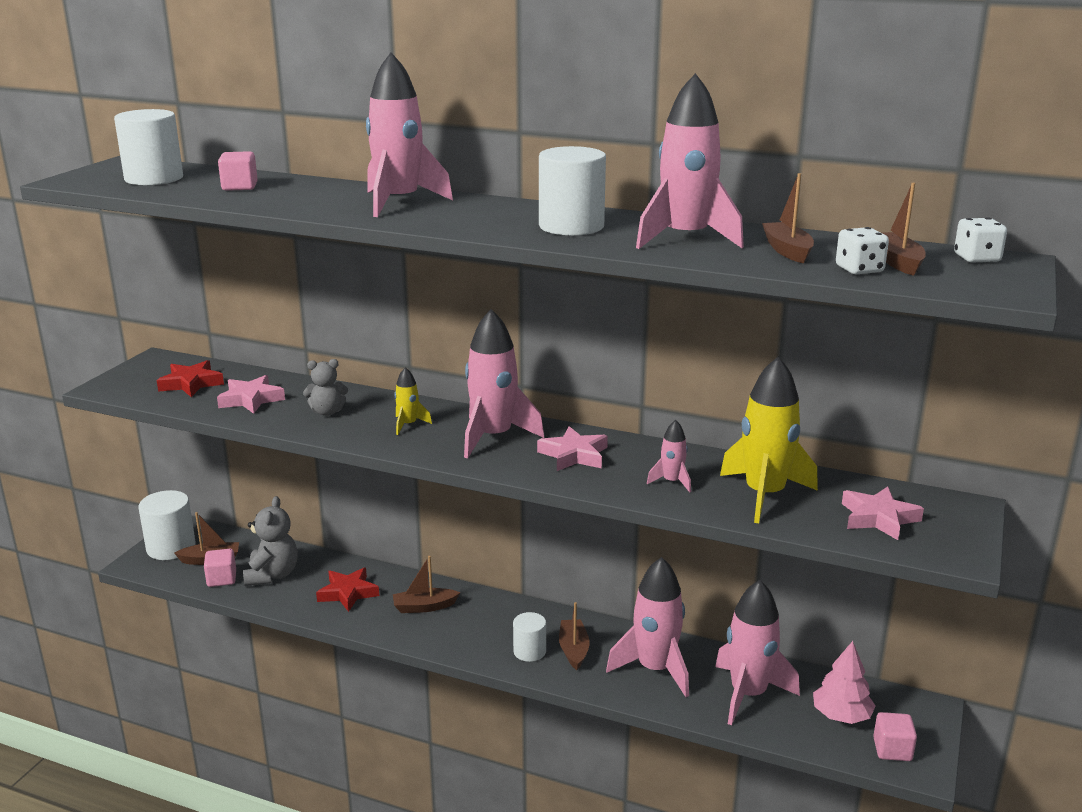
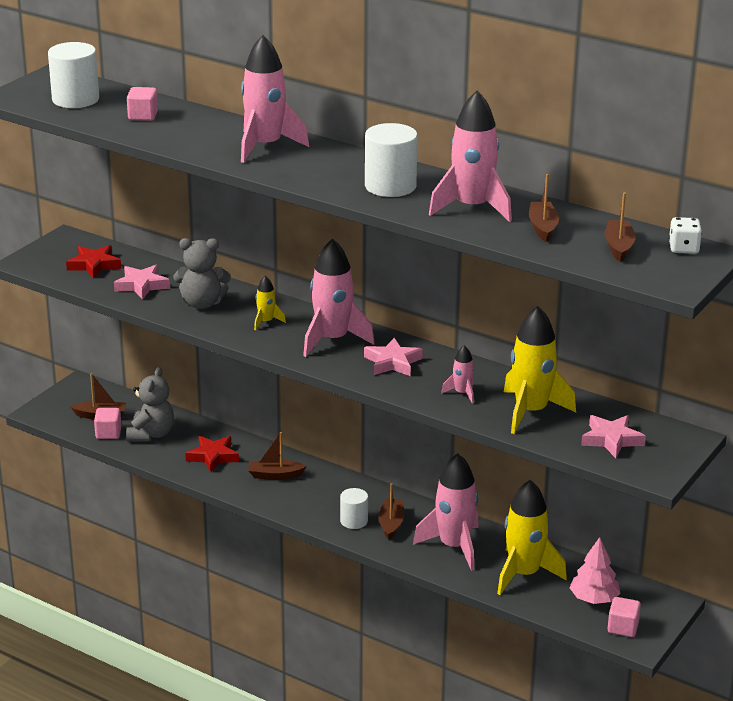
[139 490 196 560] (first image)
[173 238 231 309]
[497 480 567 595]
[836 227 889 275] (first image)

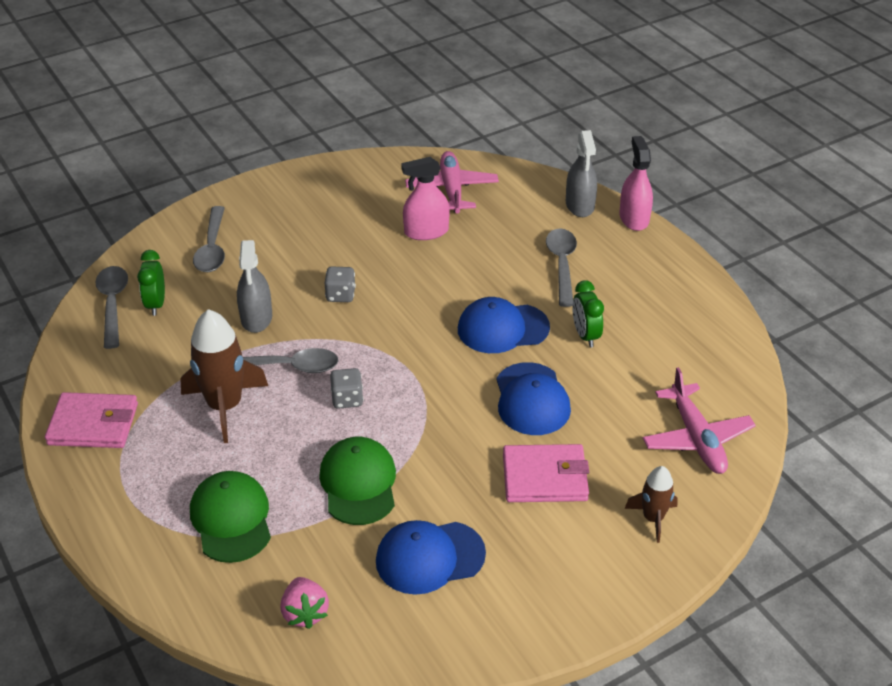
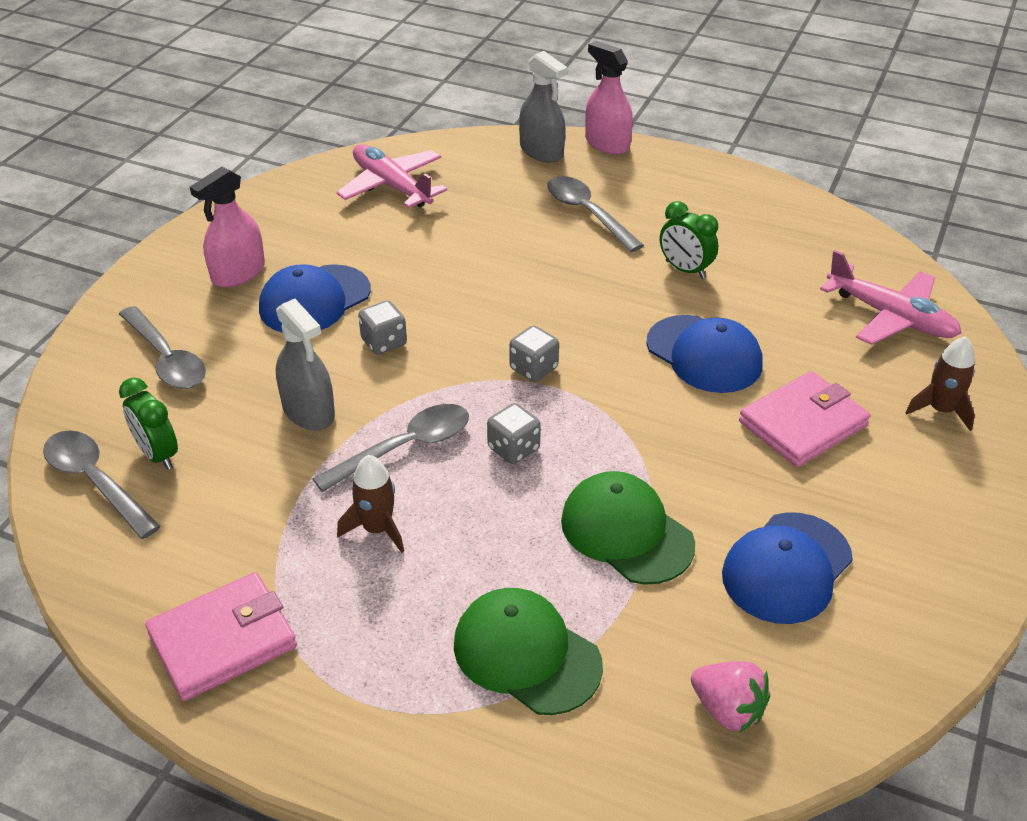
[337 455 404 553]
[190 166 265 287]
[259 264 371 333]
[509 326 559 382]

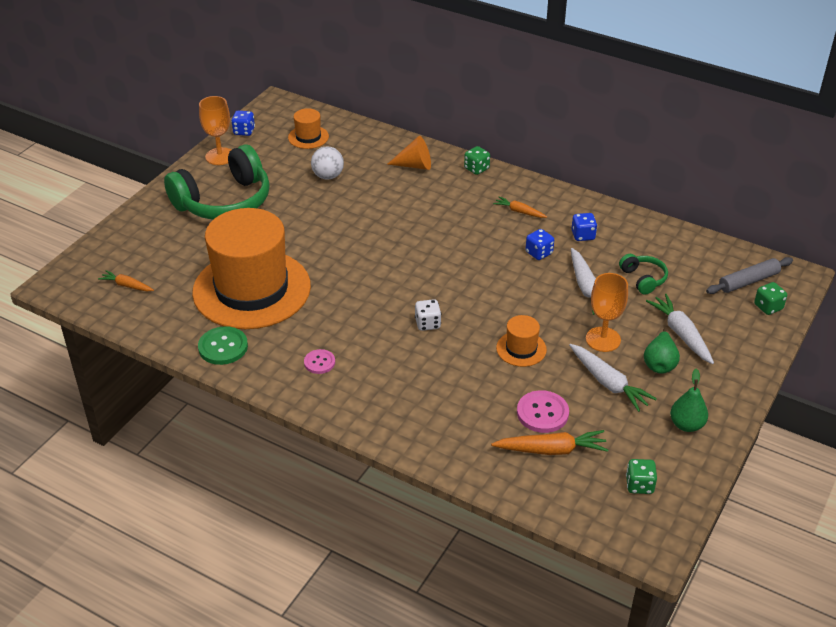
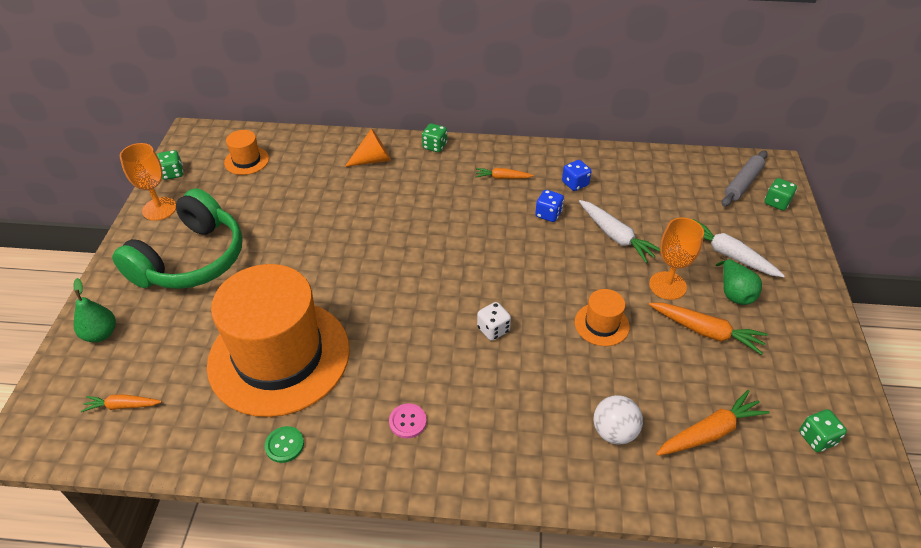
[265 426 304 463]
[157 150 183 180]
[593 395 643 445]
[517 390 569 433] (first image)
[649 303 768 355]
[619 254 668 295] (first image)
[73 278 116 342]

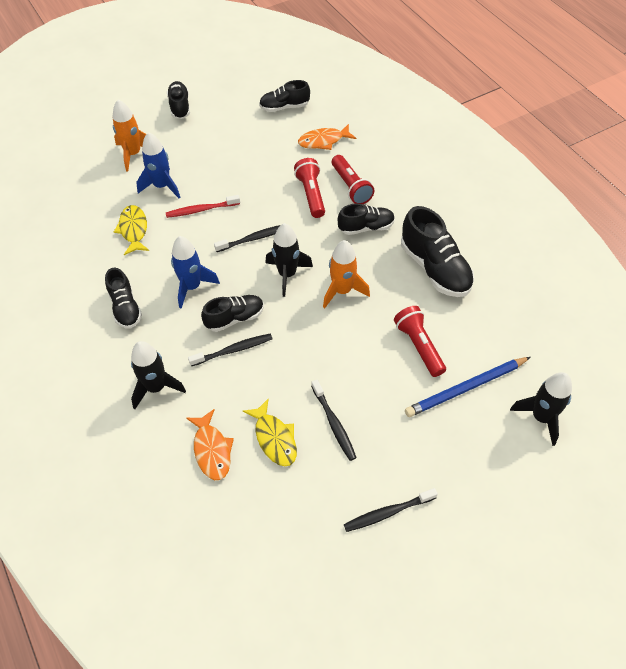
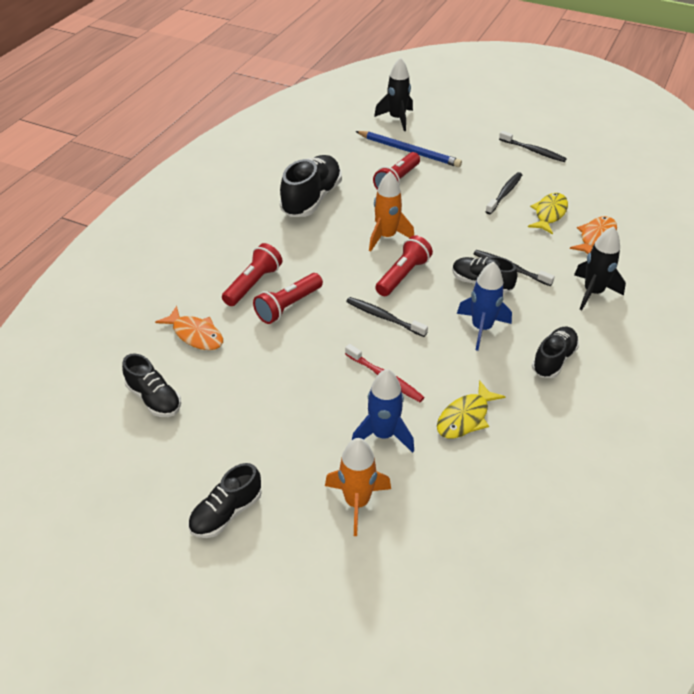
[375 235 433 296]
[338 204 395 235] (first image)

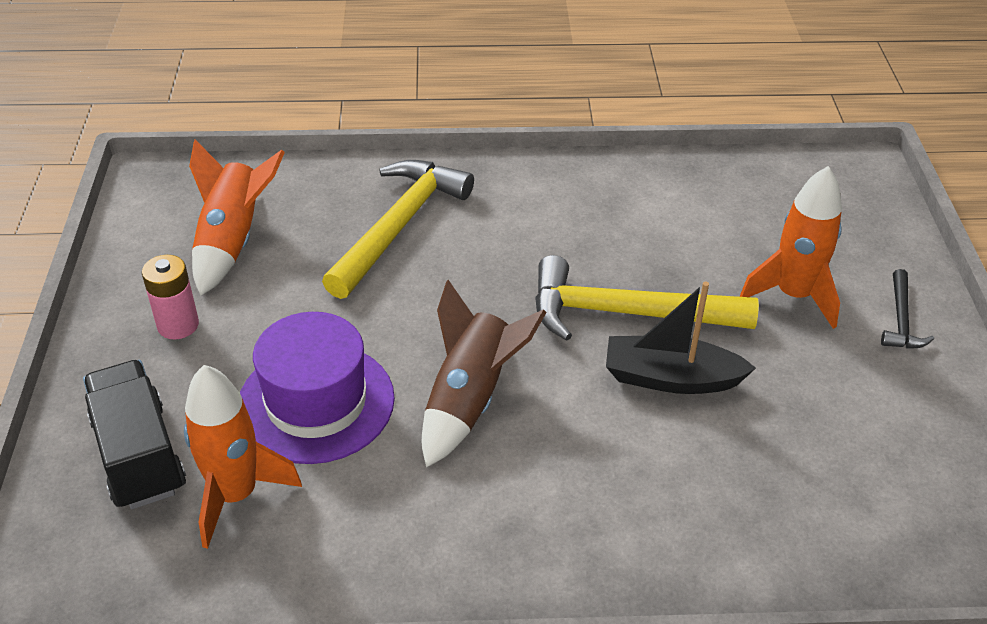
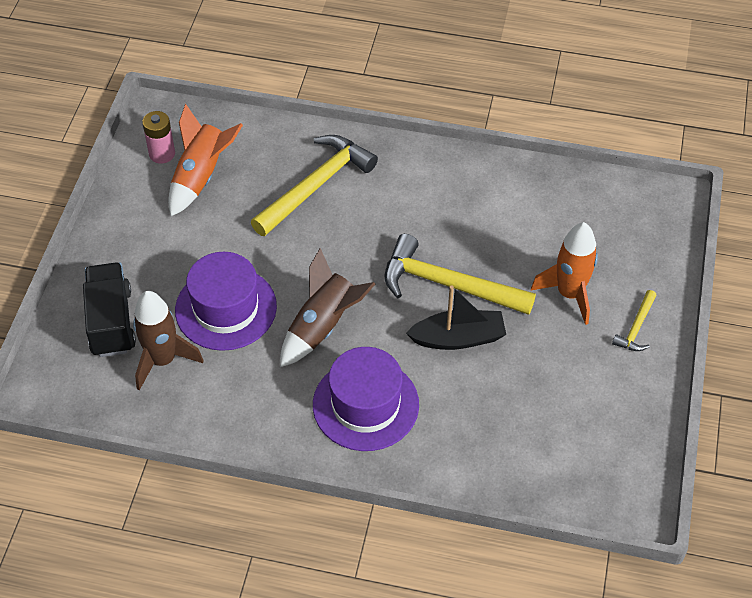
[142 111 175 164]
[133 291 204 390]
[406 285 506 350]
[612 290 657 351]
[313 347 419 451]

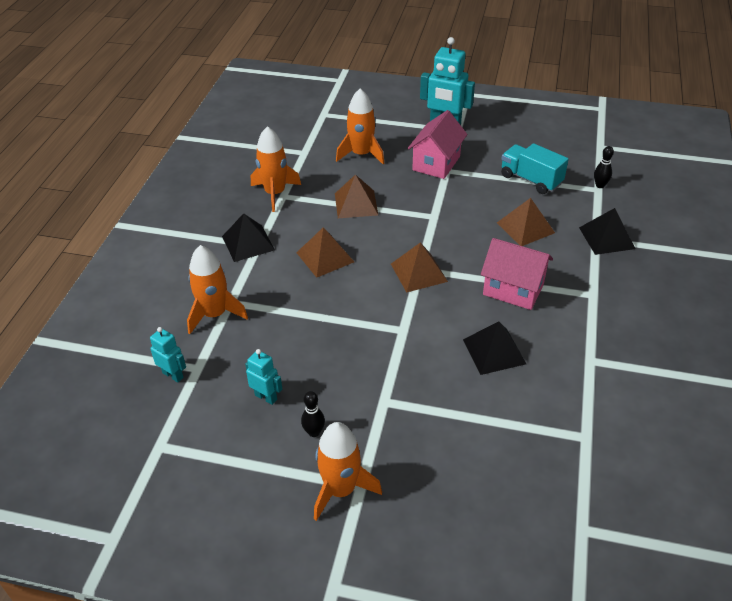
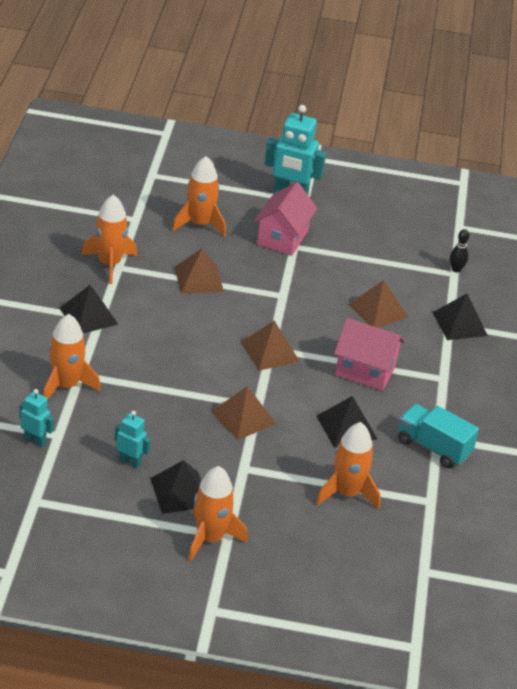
[211 386 276 440]
[150 460 201 514]
[398 404 479 468]
[316 422 380 509]

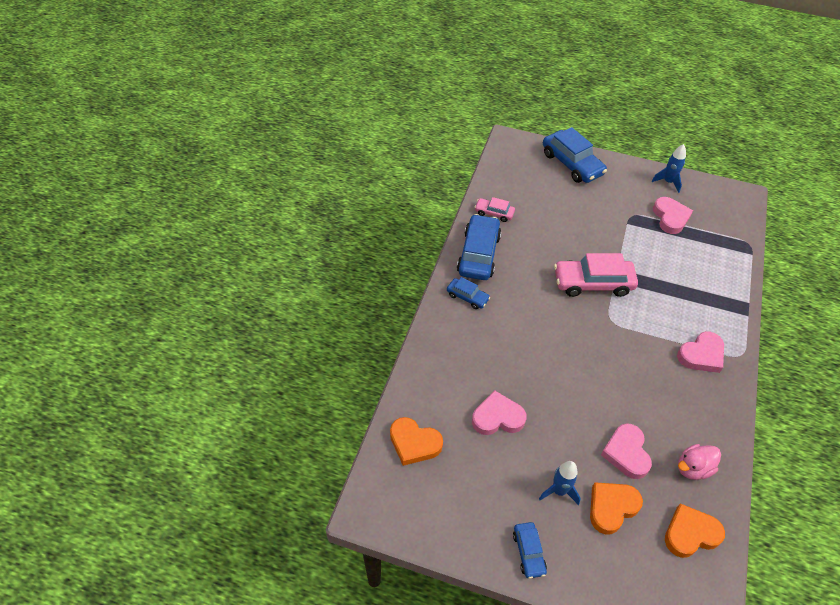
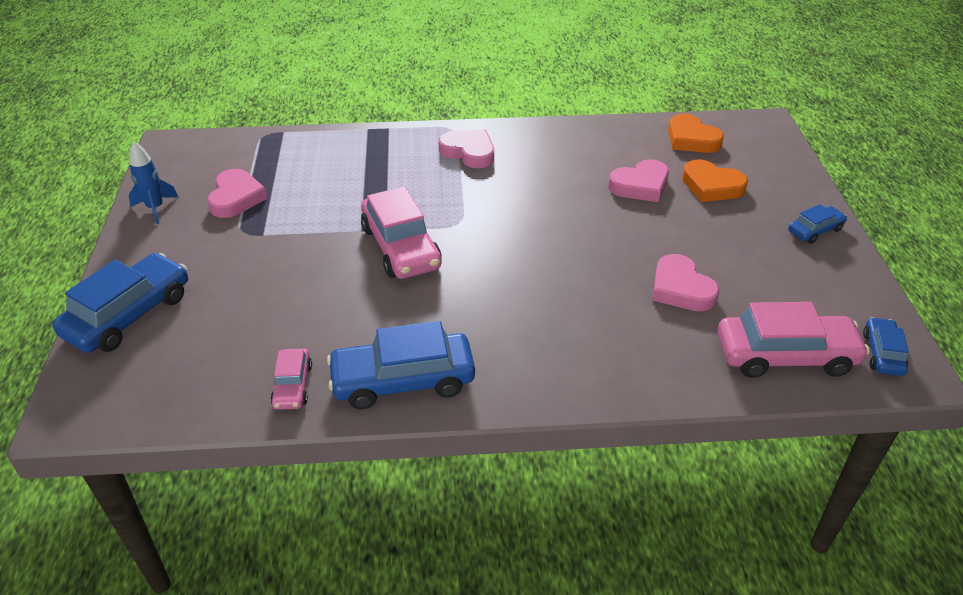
[718 302 870 378]
[863 317 909 376]
[539 461 581 505] (first image)
[207 169 267 218]
[678 444 721 480] (first image)

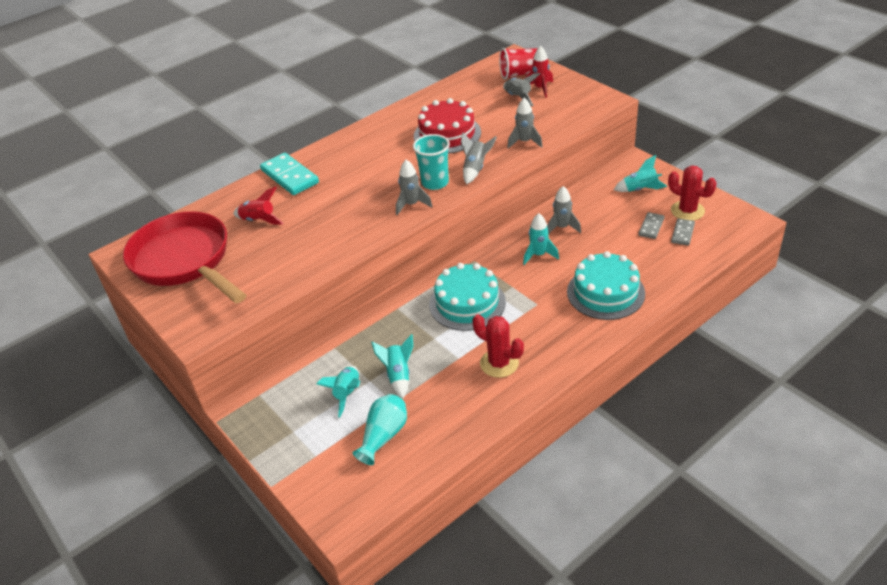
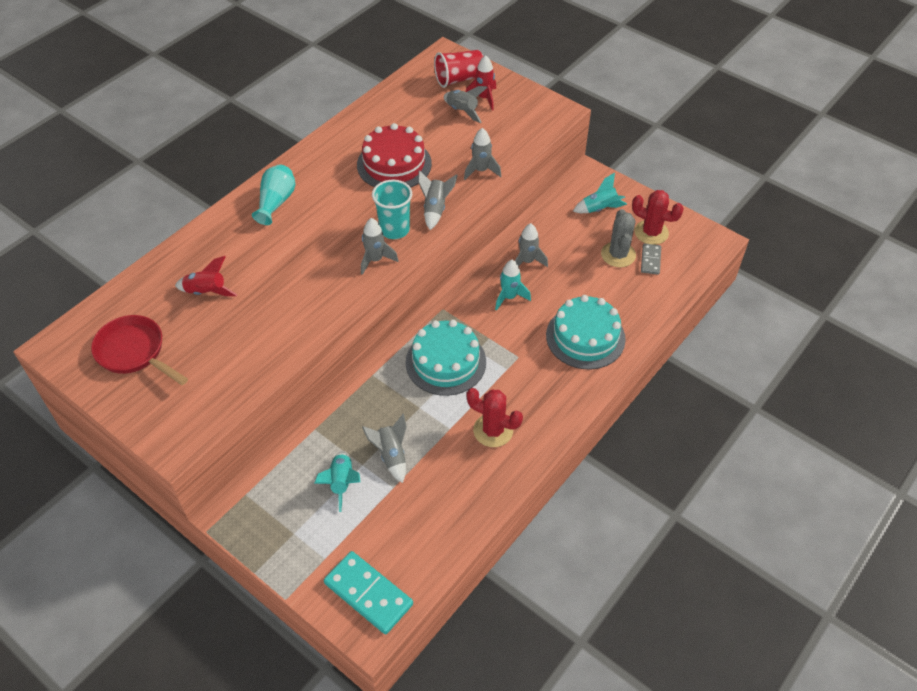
[91 315 188 385]
[324 551 413 634]
[252 165 295 225]
[362 413 407 483]
[601 209 636 267]

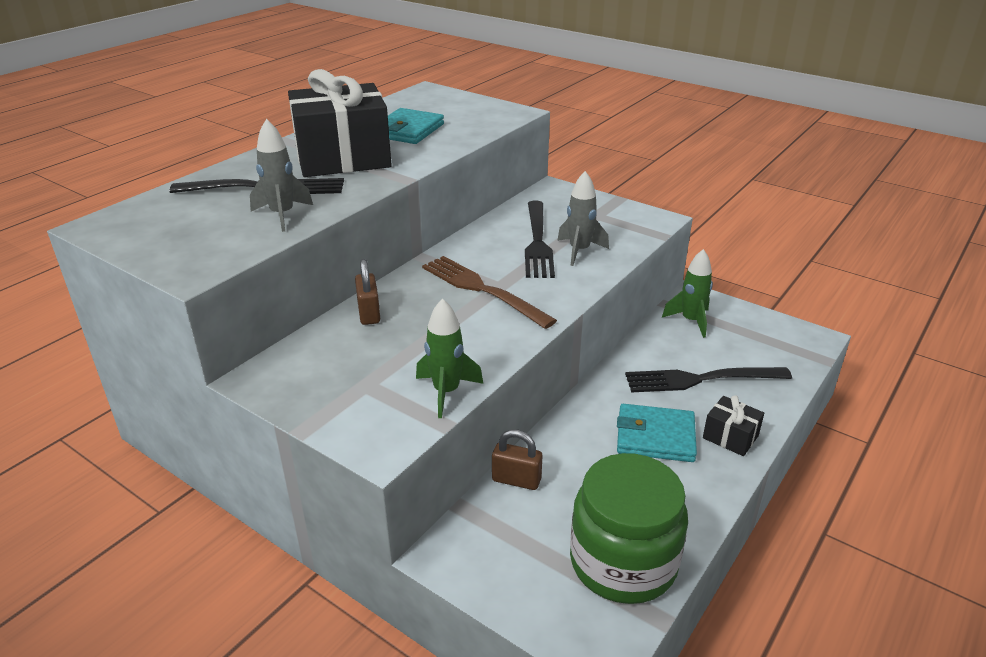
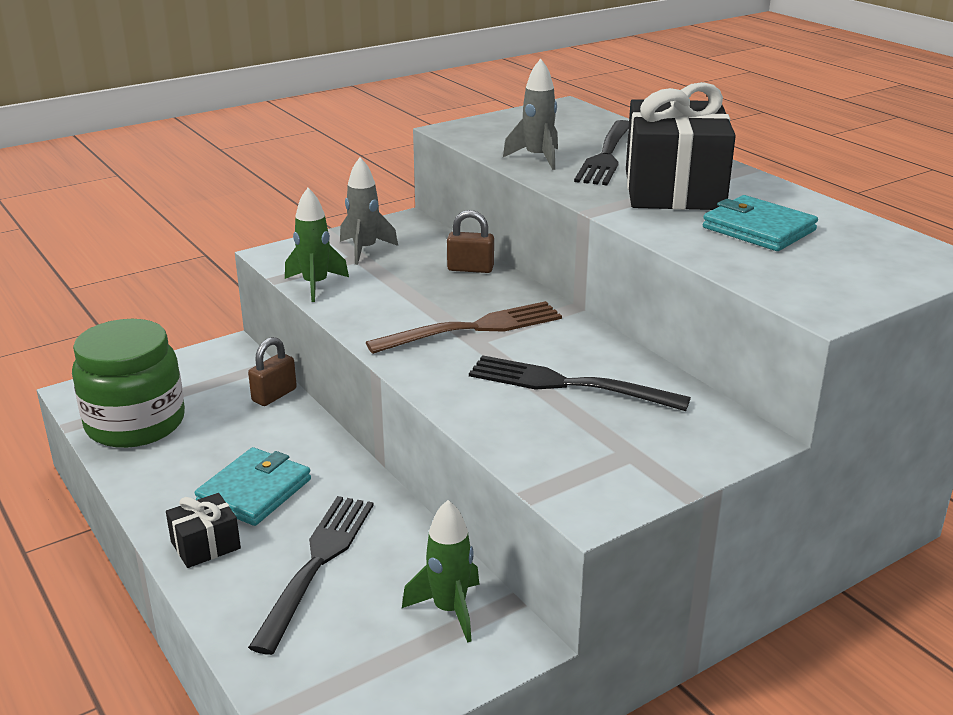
[340 157 398 265]

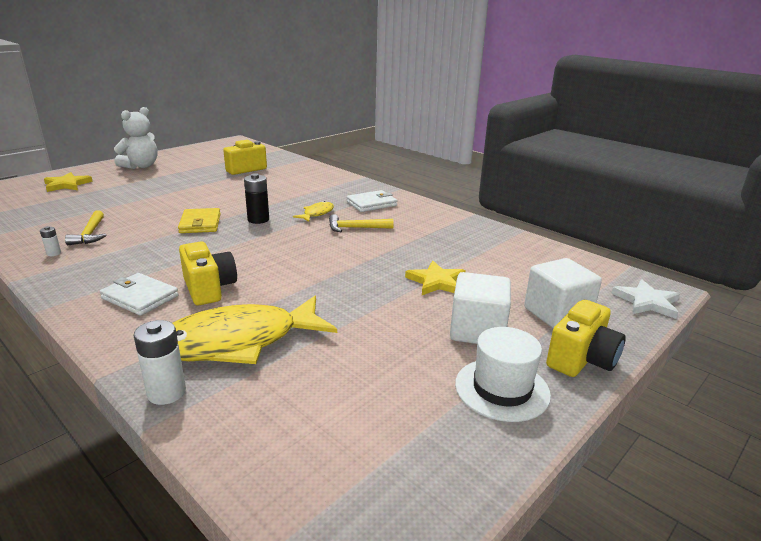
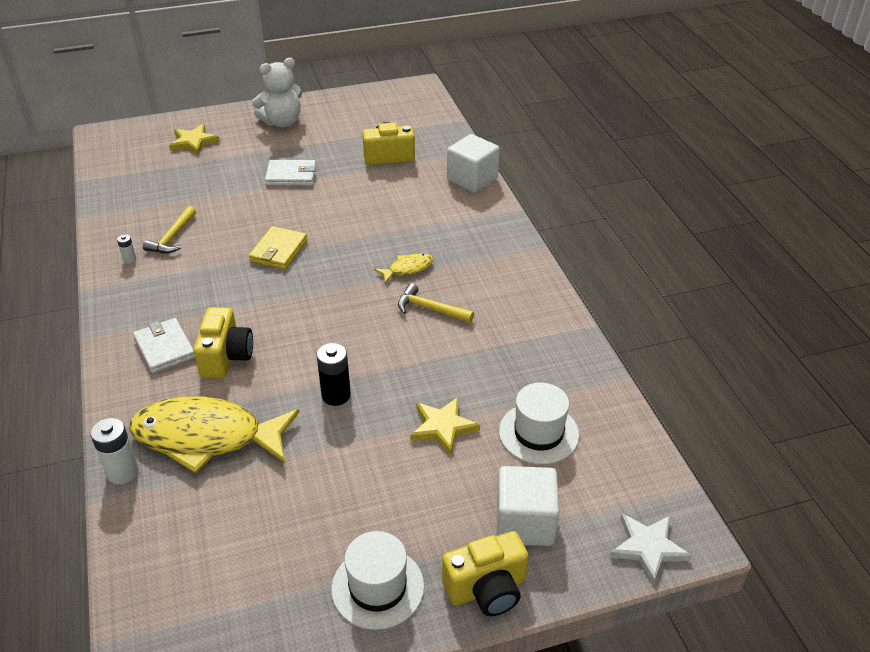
[316 343 351 406]
[265 160 316 186]
[447 134 500 193]
[499 383 579 465]

